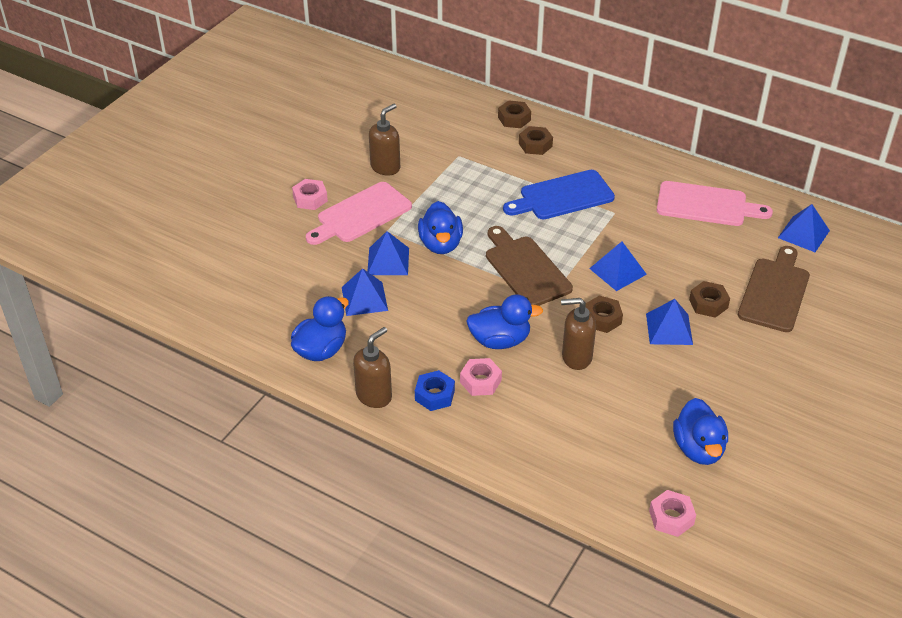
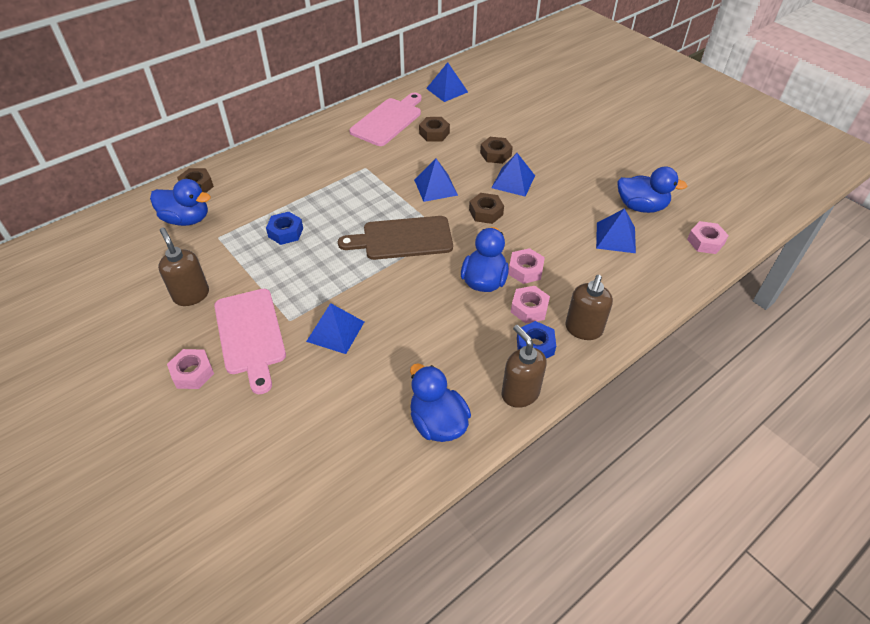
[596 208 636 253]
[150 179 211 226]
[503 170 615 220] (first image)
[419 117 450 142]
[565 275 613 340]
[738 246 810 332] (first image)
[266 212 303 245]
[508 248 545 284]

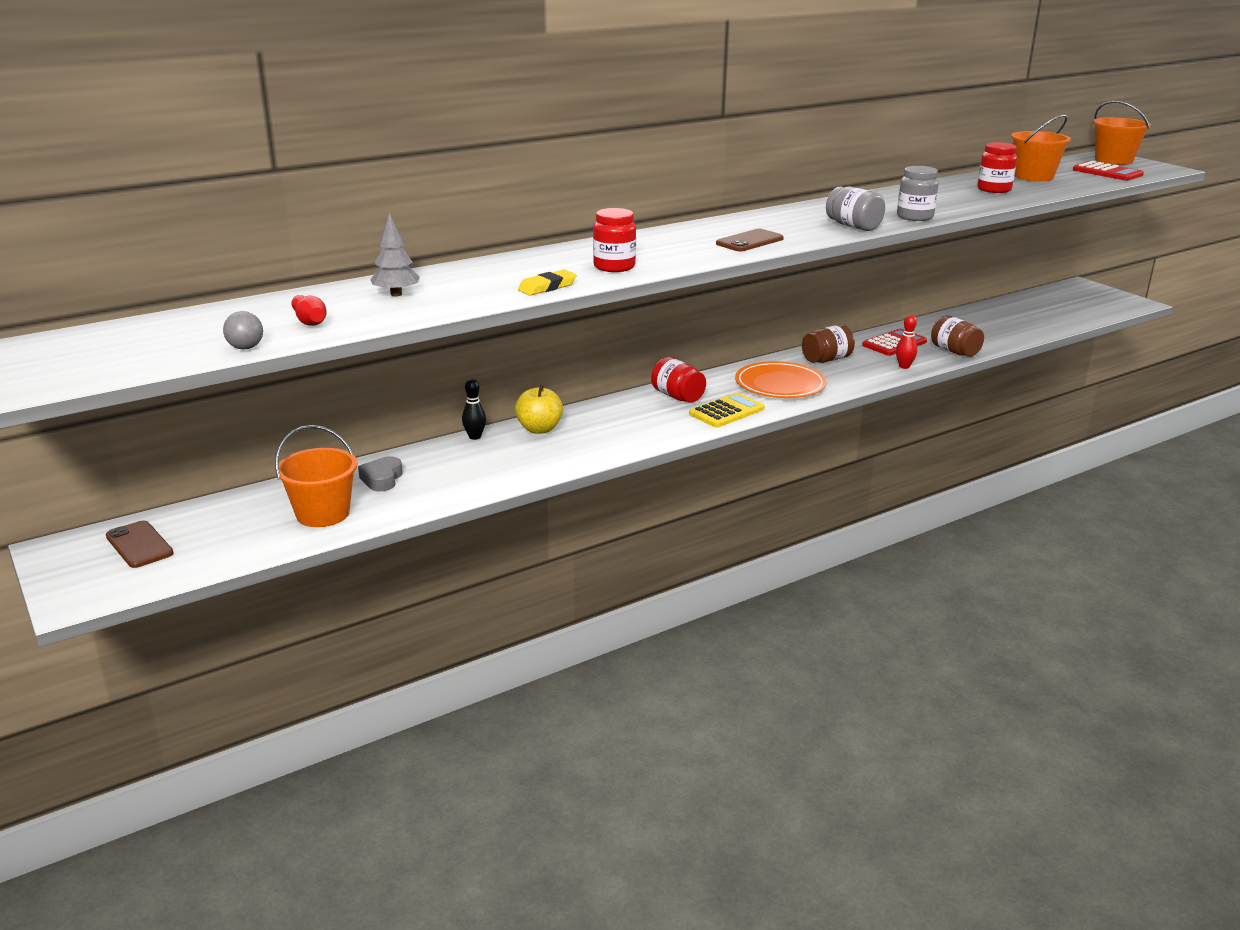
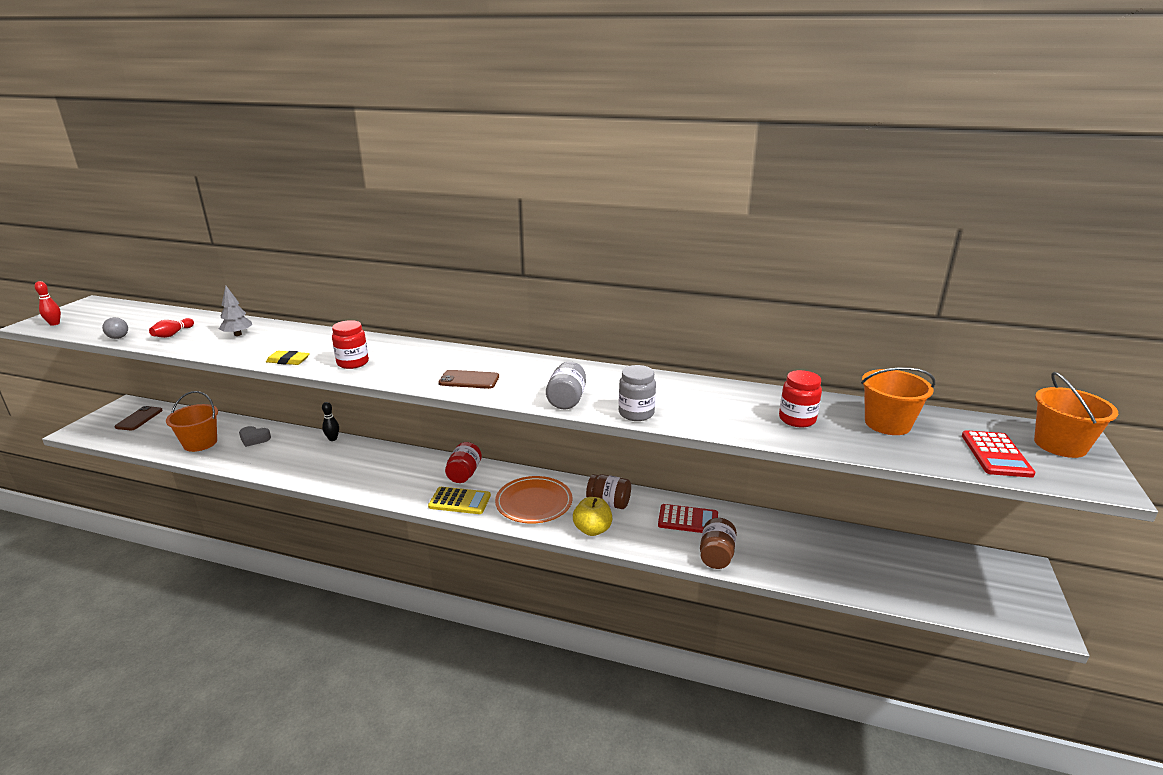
[239 426 271 447]
[573 497 612 536]
[34 281 61 326]

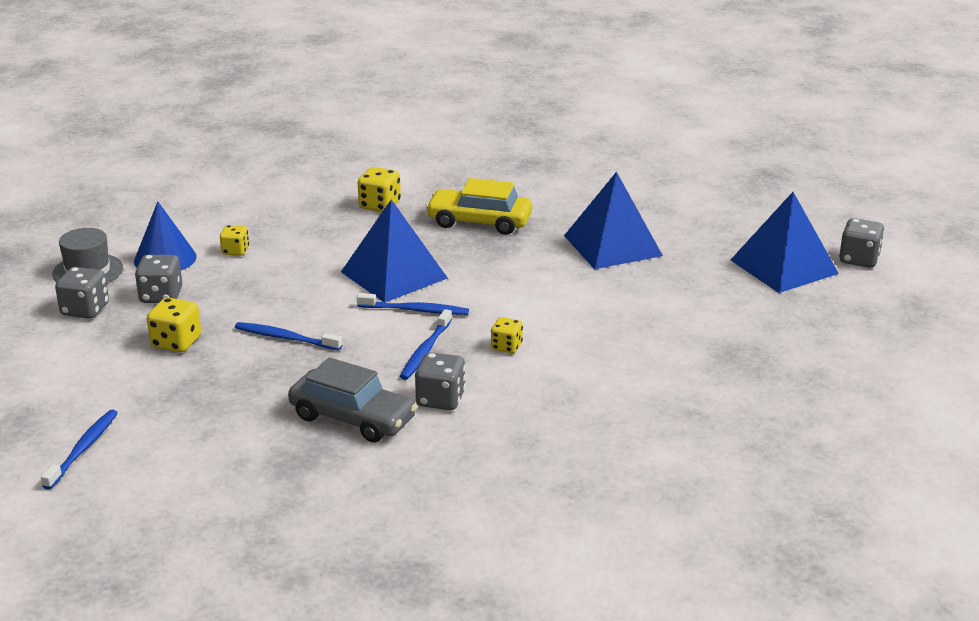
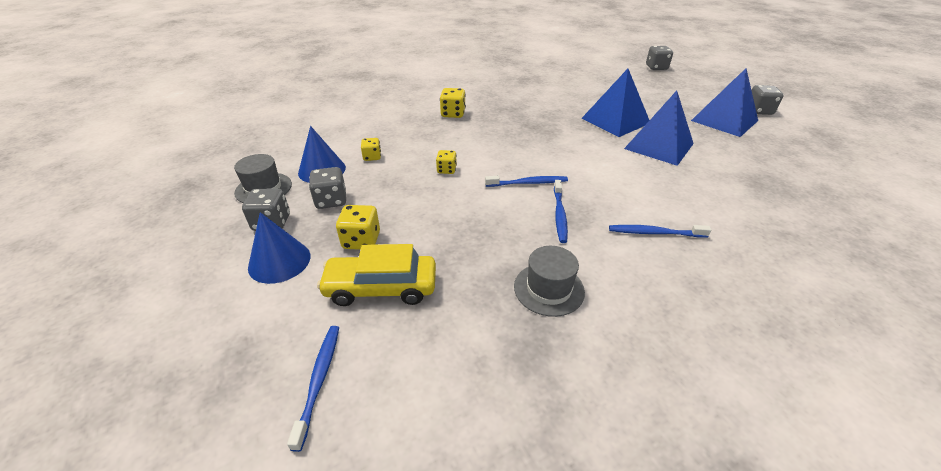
[609 225 711 238]
[514 246 585 317]
[624 91 694 166]
[646 46 673 70]
[317 244 436 306]
[436 150 457 174]
[248 212 310 284]

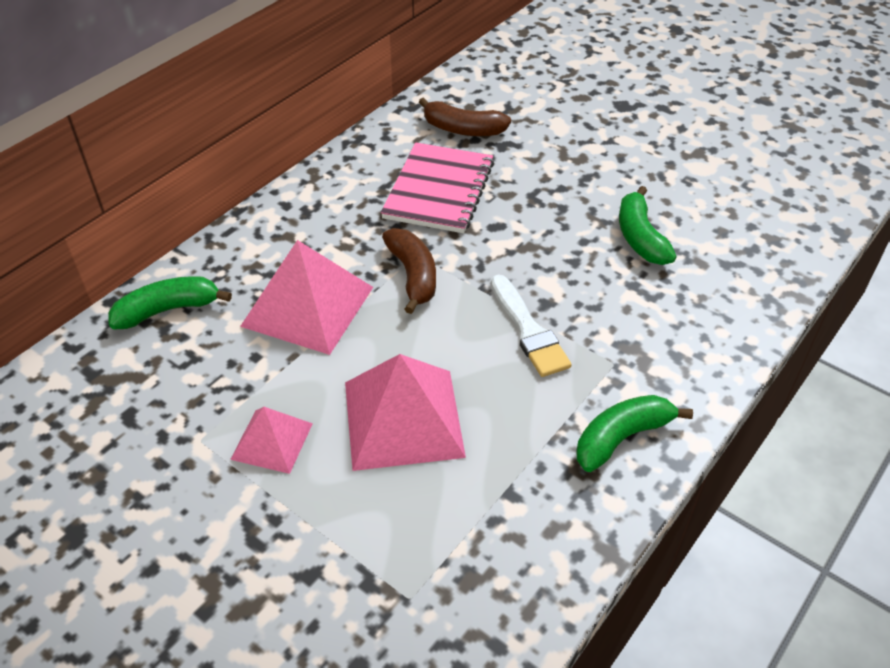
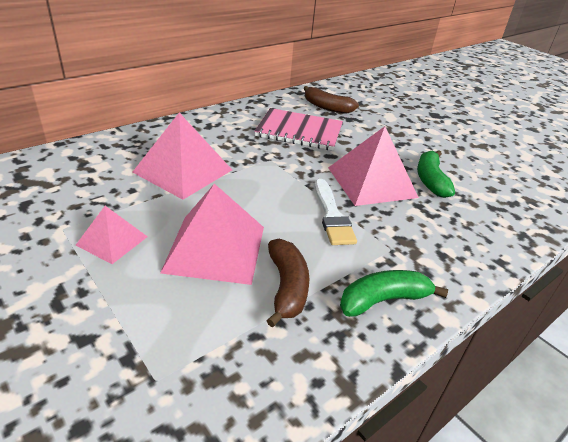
[108 276 232 329] (first image)
[254 108 343 151]
[266 239 310 327]
[328 126 419 206]

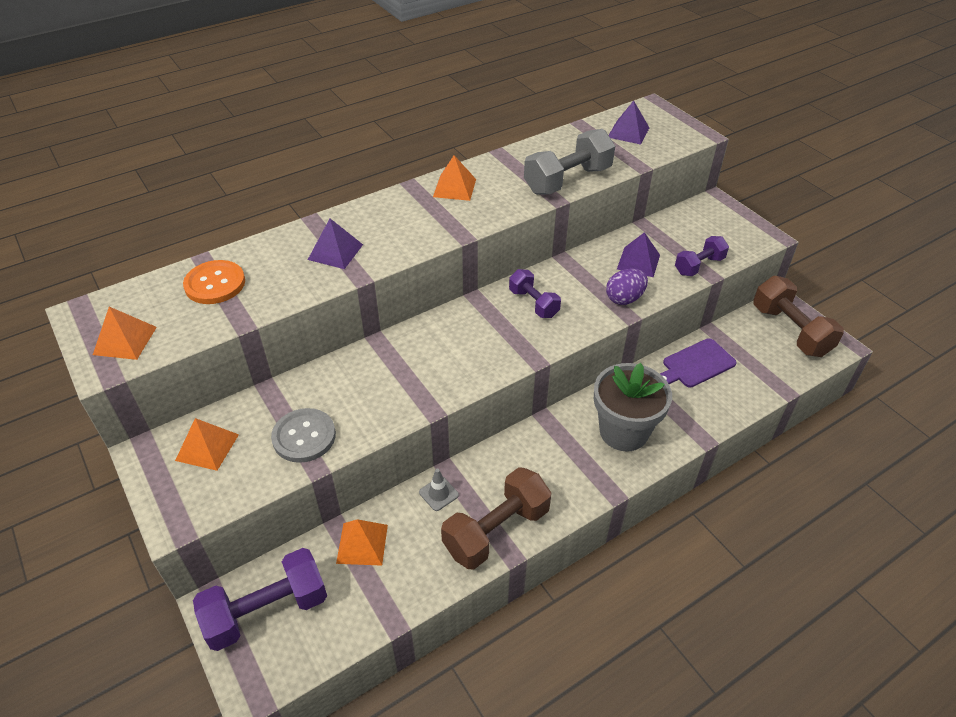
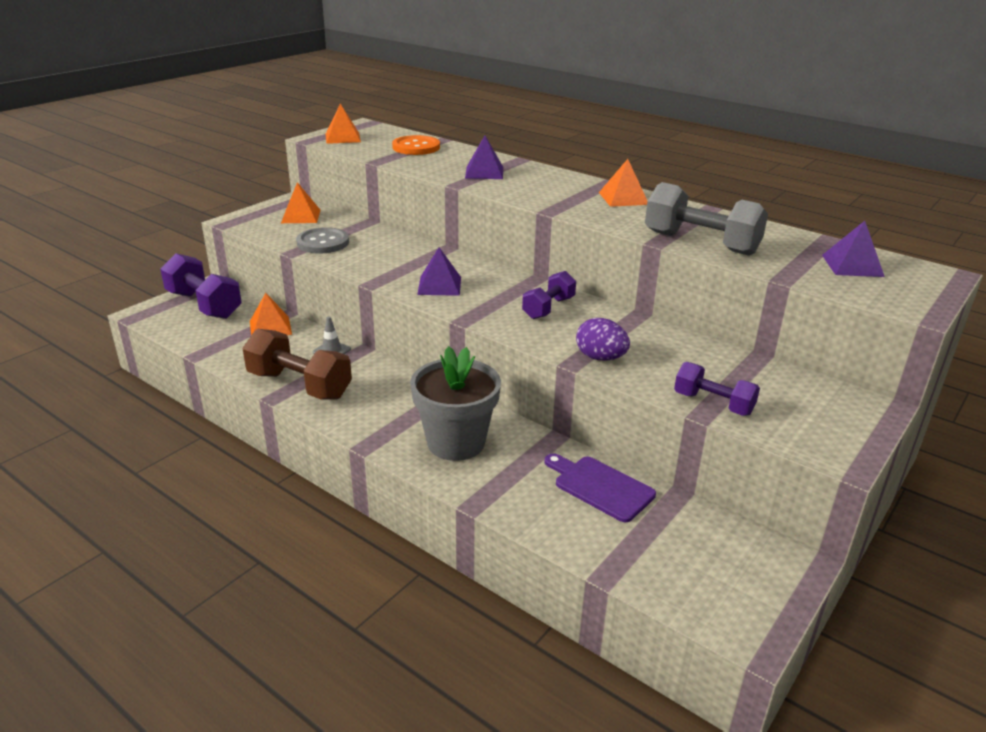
[417 247 461 296]
[753 276 844 357] (first image)

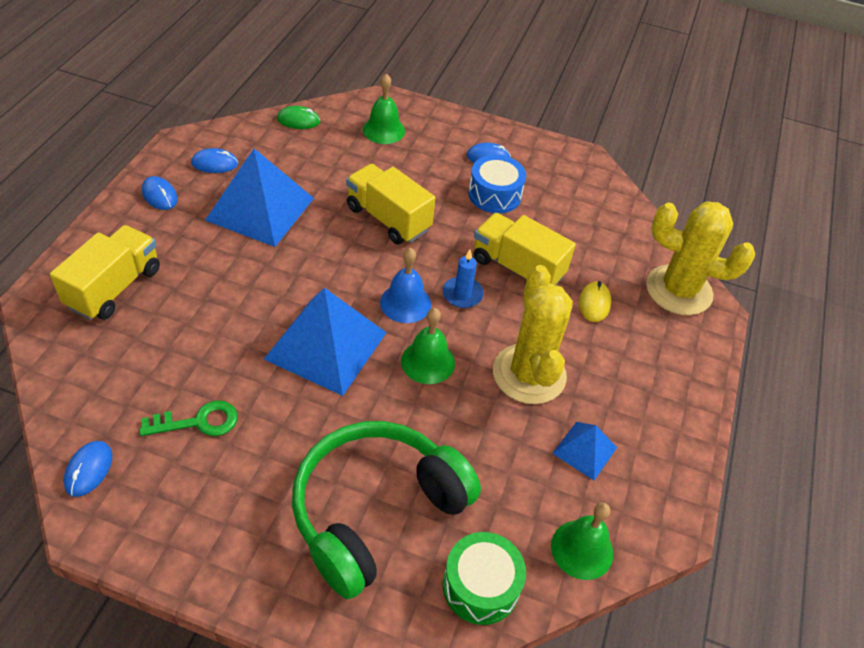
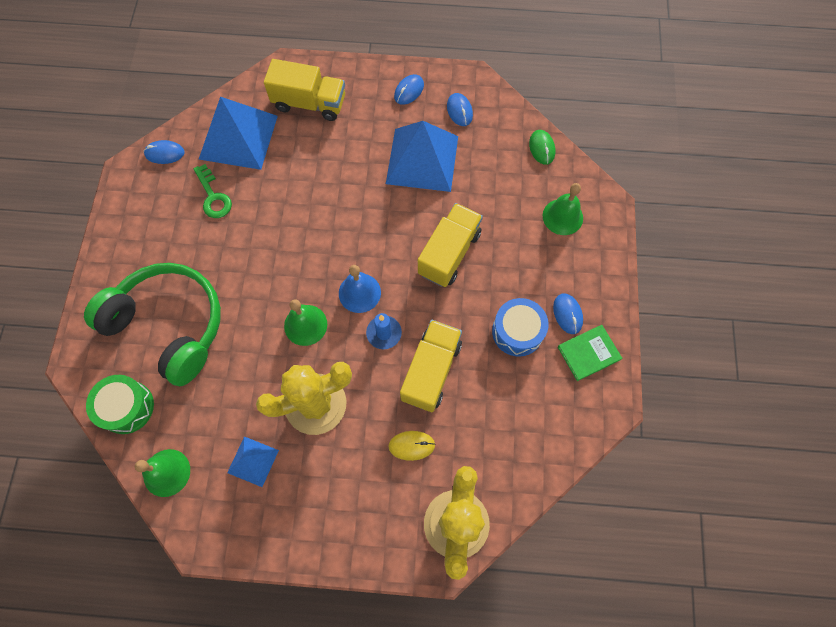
[199 96 278 170]
[558 325 622 381]

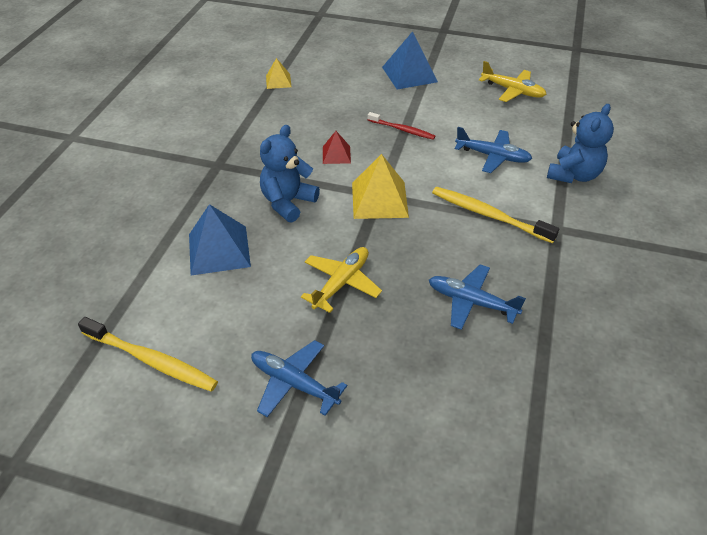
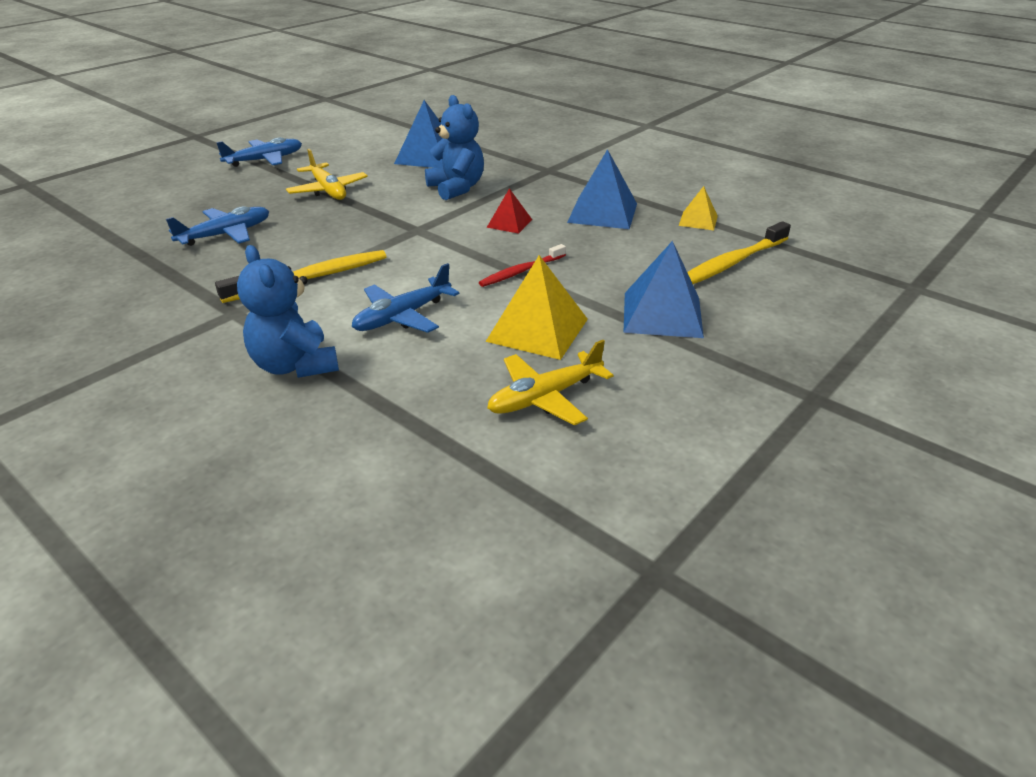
[687 221 791 284]
[485 255 588 360]
[567 149 637 229]

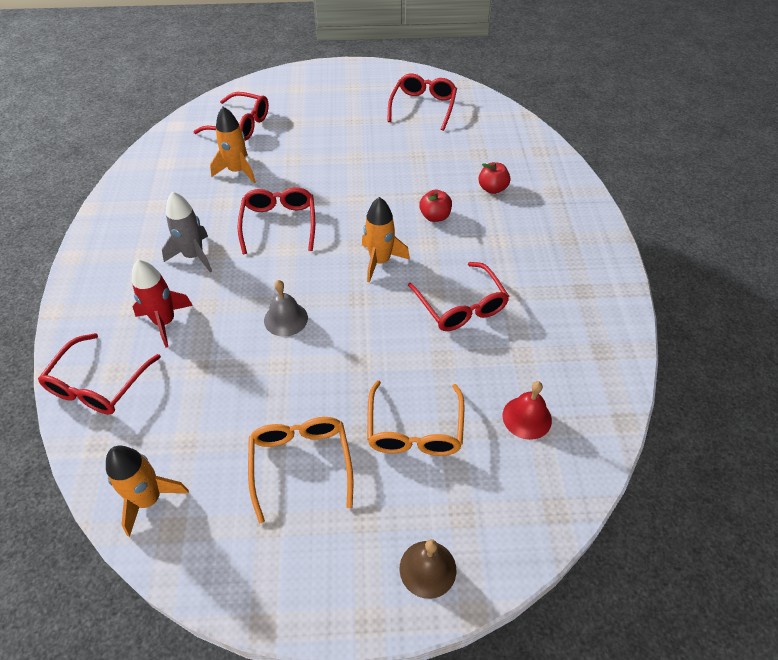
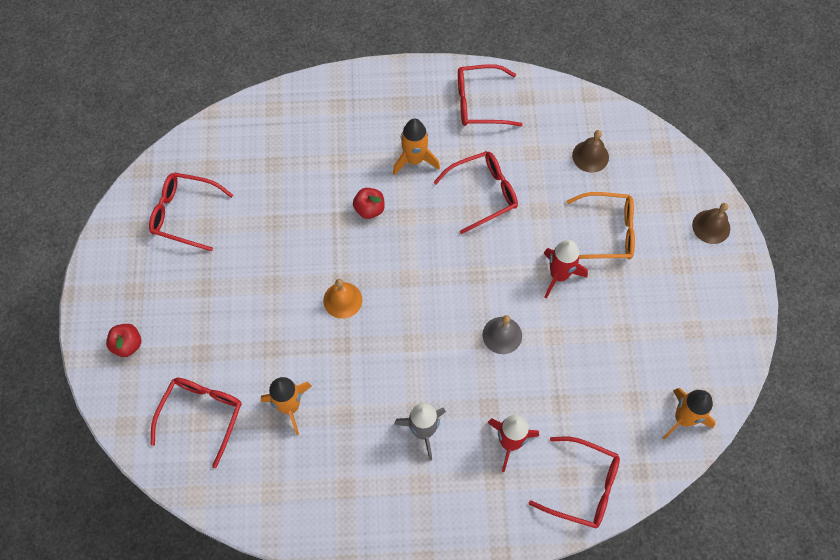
[458 64 523 126]
[248 417 353 523] (first image)
[393 119 440 175]
[106 324 141 357]
[572 130 609 173]
[323 279 362 319]
[544 240 588 299]

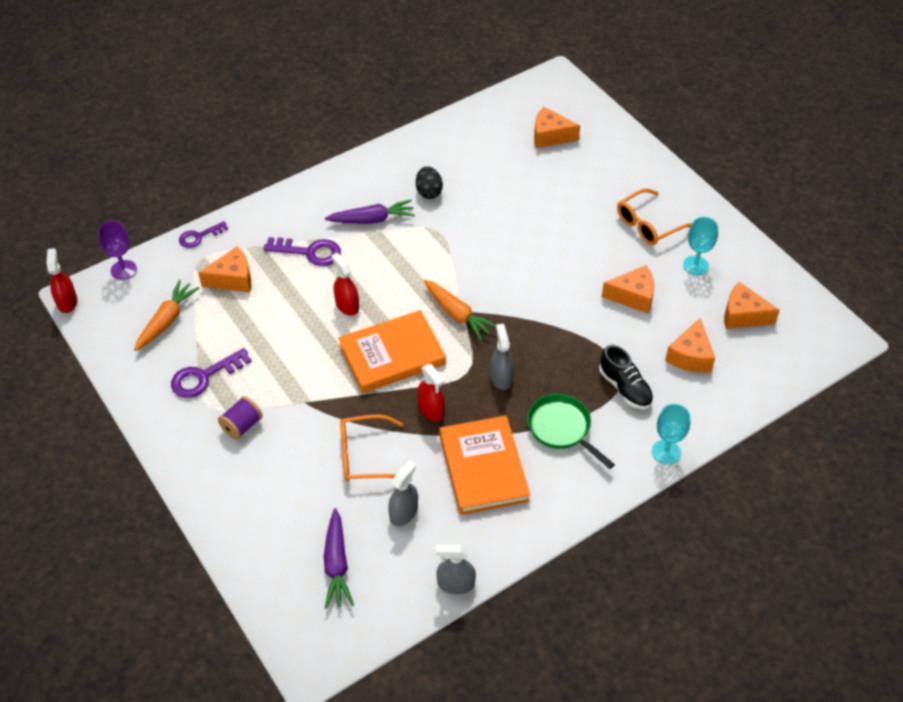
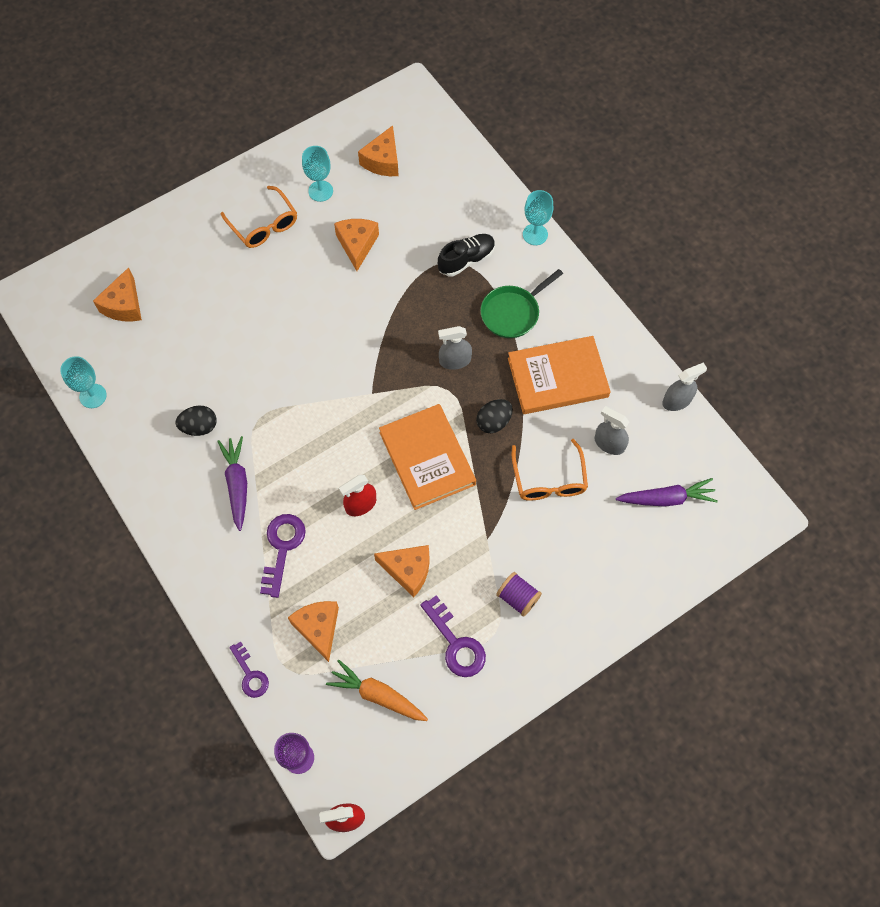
[476 399 513 433]
[424 280 496 341] (first image)
[662 362 707 411]
[374 545 430 597]
[60 356 107 408]

